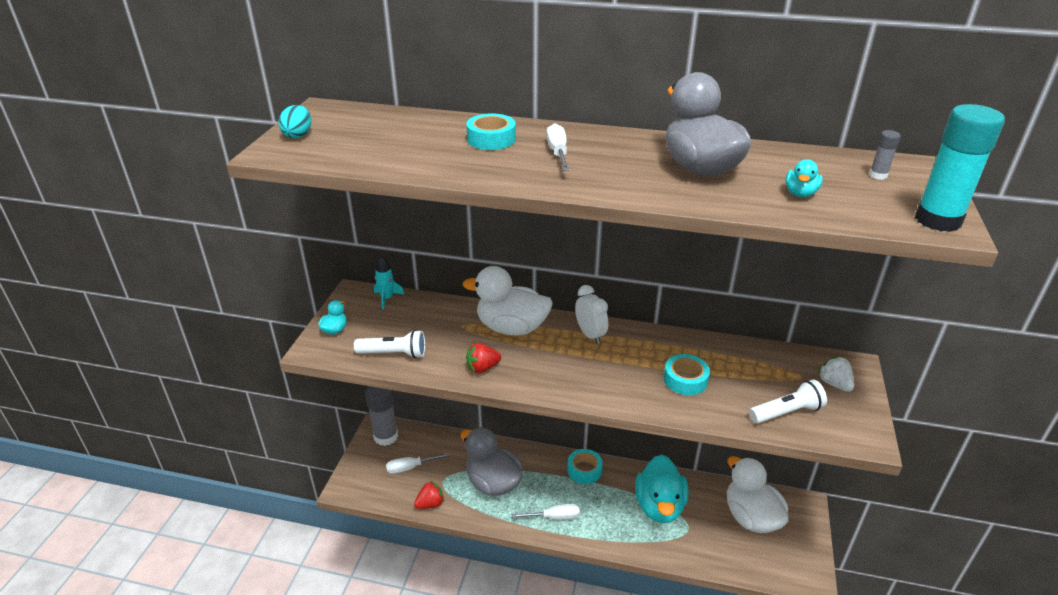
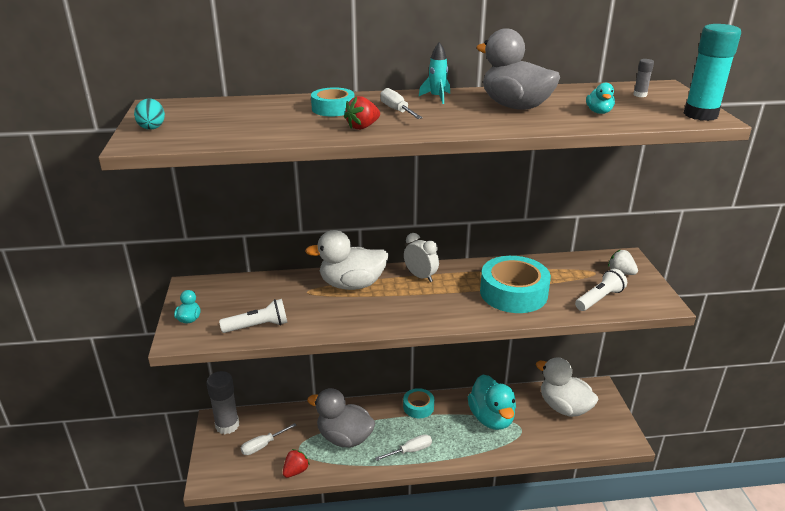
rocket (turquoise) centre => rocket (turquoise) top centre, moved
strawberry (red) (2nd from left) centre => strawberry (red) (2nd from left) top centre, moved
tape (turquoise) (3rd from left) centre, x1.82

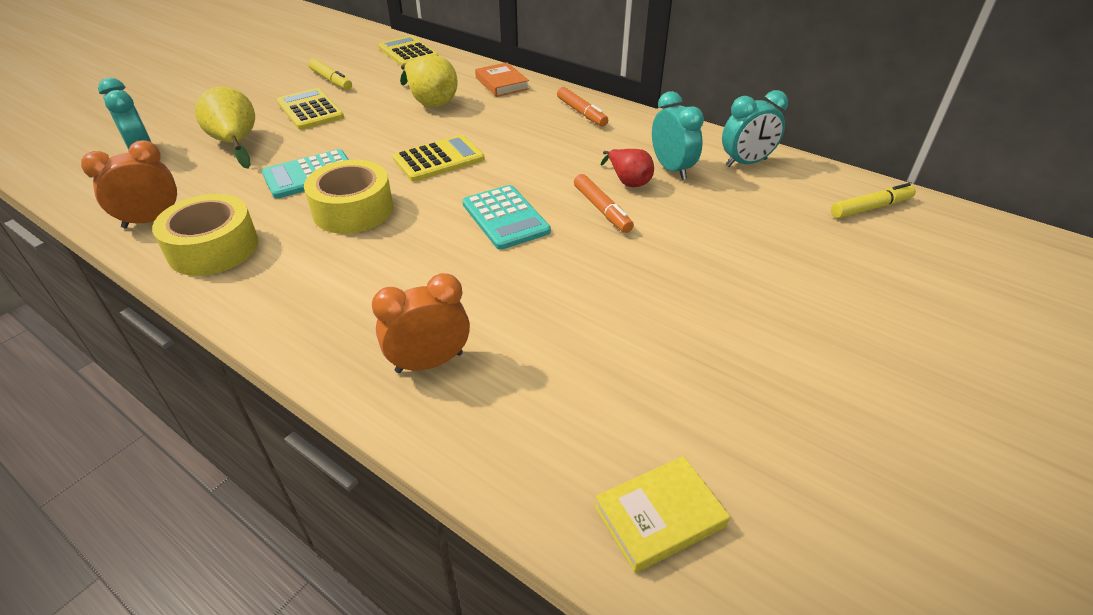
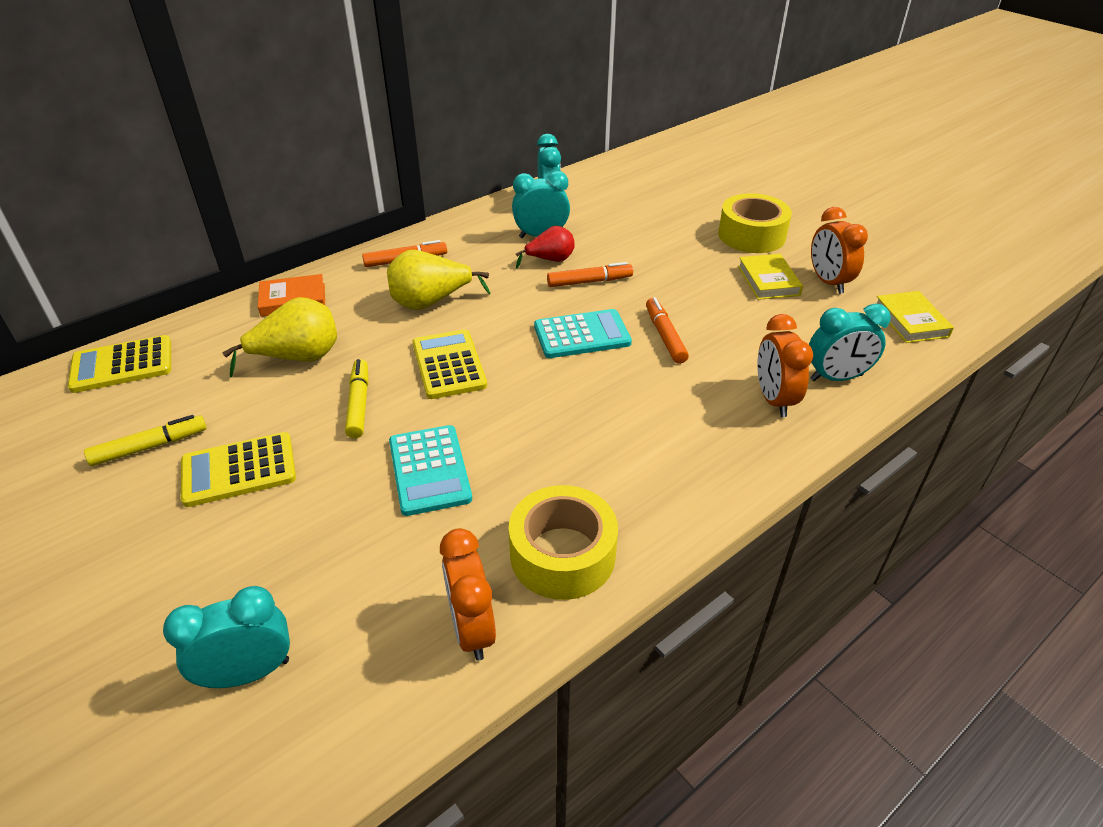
pear (yellow) (1st from left in the first image) top left => pear (yellow) (2nd from left) centre, moved
tape (yellow) (2nd from left) top left => tape (yellow) (2nd from left) top right, moved
marker (yellow) (2nd from left) top right => marker (yellow) (2nd from left) middle left, moved
nothing => marker (orange) (3rd from left) centre
nothing => book (yellow) (1st from left) middle right
nothing => clock (turquoise) (4th from left) middle right
nothing => clock (orange) (3rd from left) top right

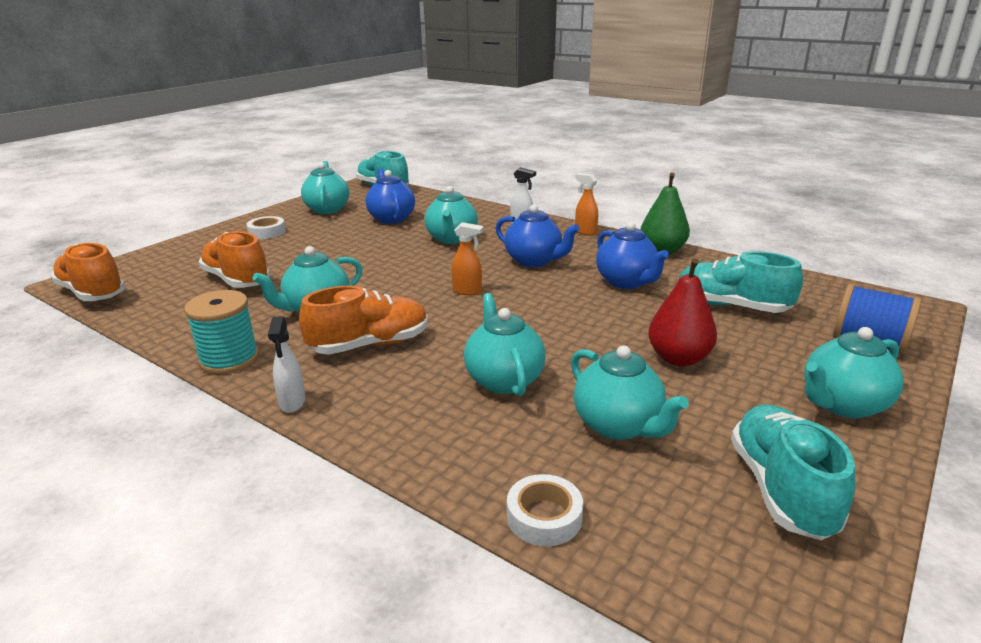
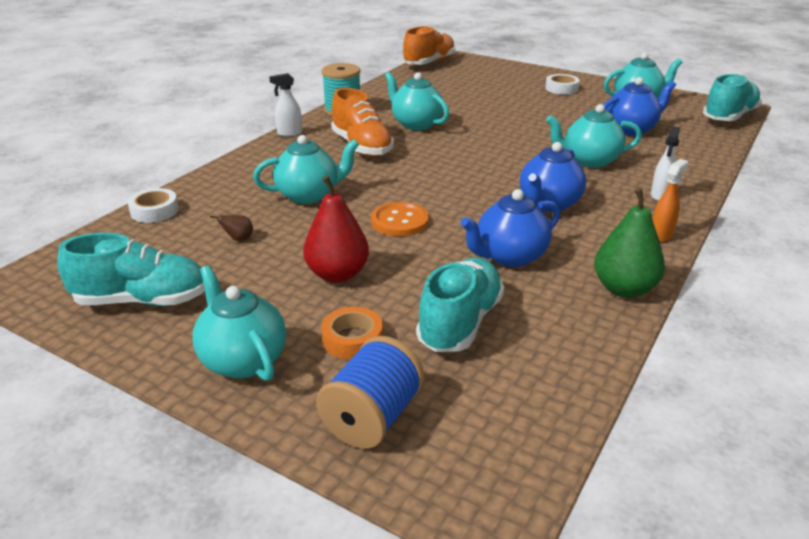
shoe (orange) (2nd from left) middle left => nothing
spray bottle (orange) (1st from left) centre => nothing
teapot (turquoise) (5th from left) centre => pear (brown) middle left
nothing => tape (orange) centre
nothing => button (orange) centre

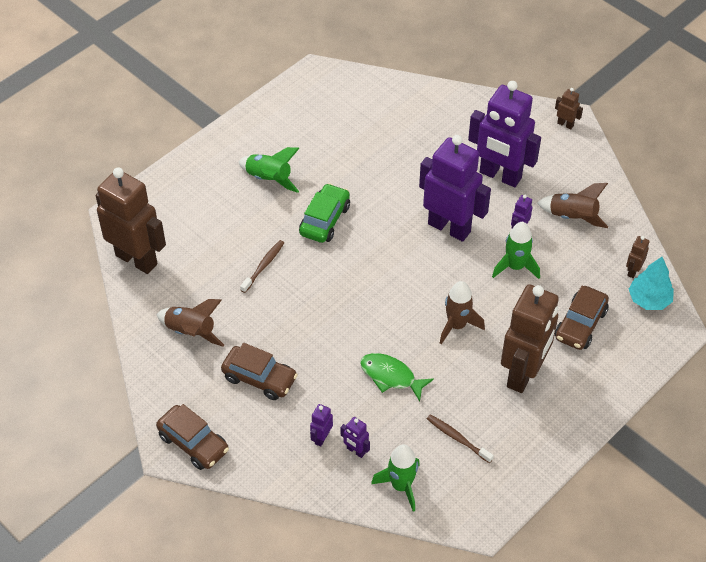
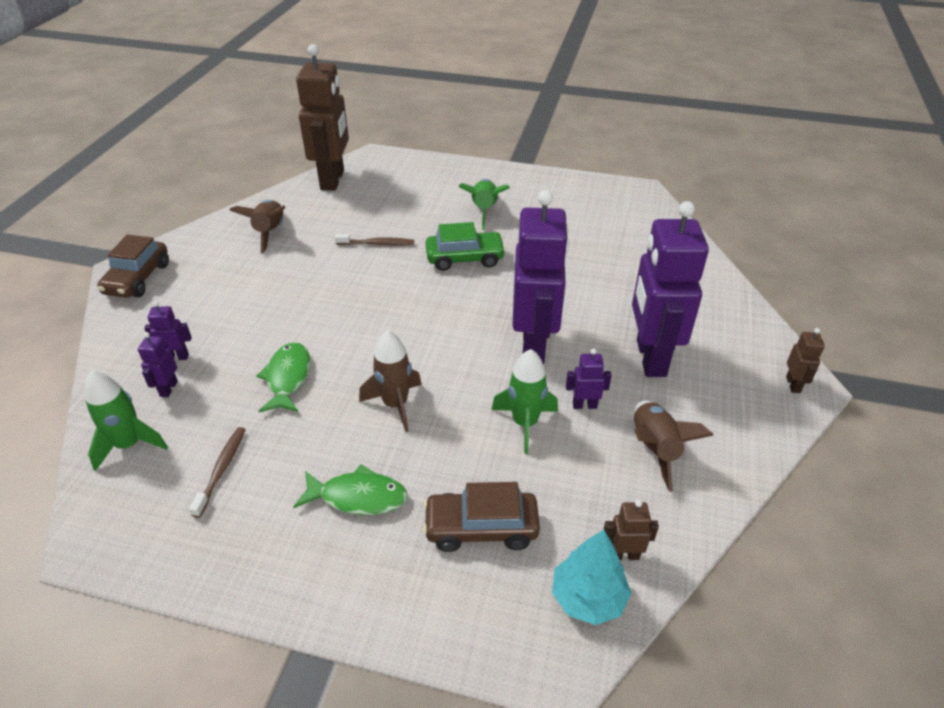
car (brown) (2nd from left) centre => nothing
robot (brown) (2nd from left) middle right => fish (green) (2nd from left) bottom centre

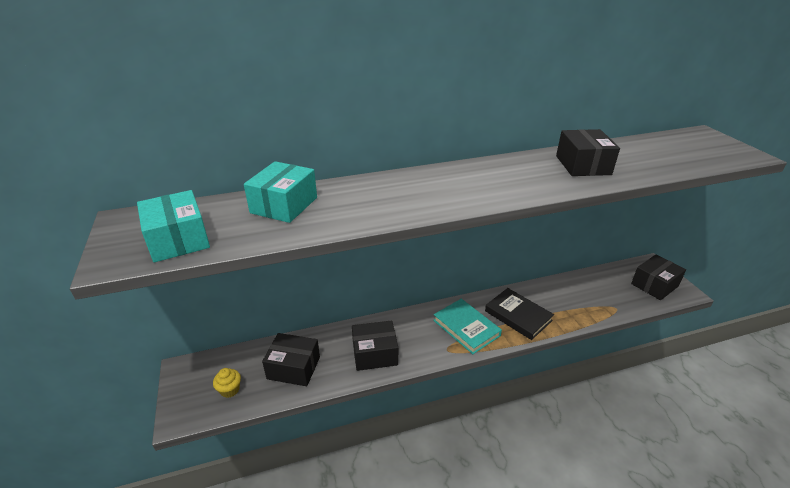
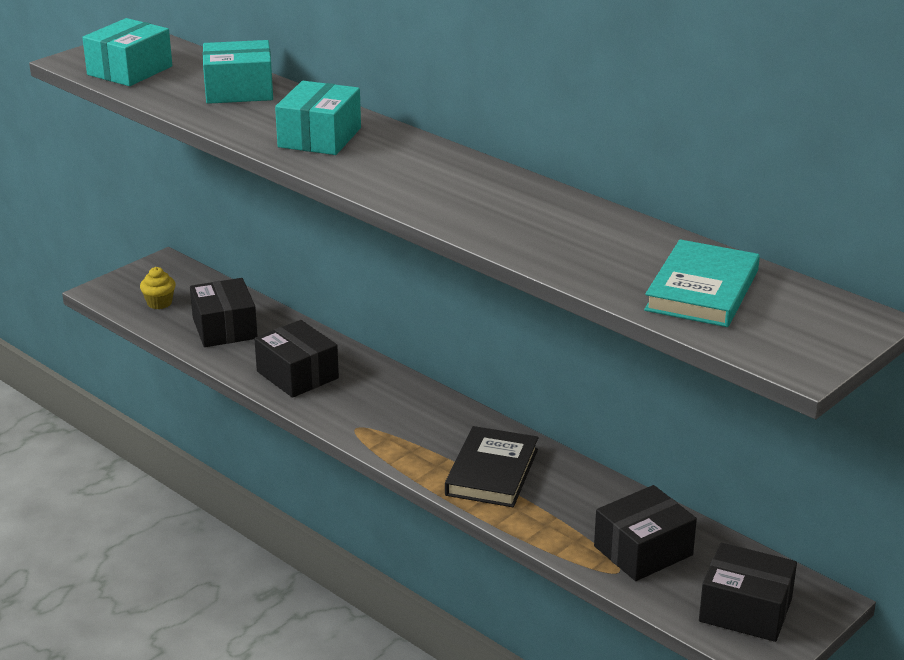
book (turquoise) bottom centre => book (turquoise) middle right, moved
box (black) (3rd from left) top right => box (black) (3rd from left) bottom right, moved
nothing => box (turquoise) (3rd from left) top centre

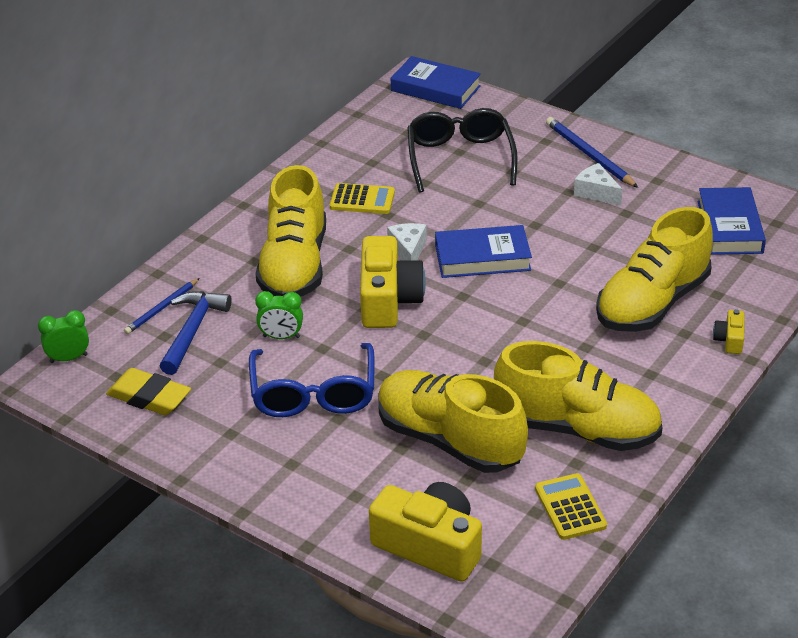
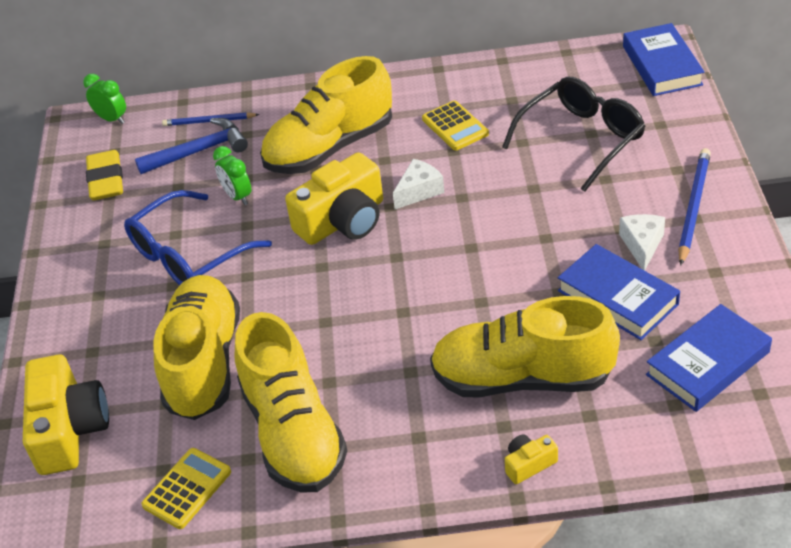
book (blue) (2nd from left in the first image) centre => book (blue) (1st from left) middle right, moved

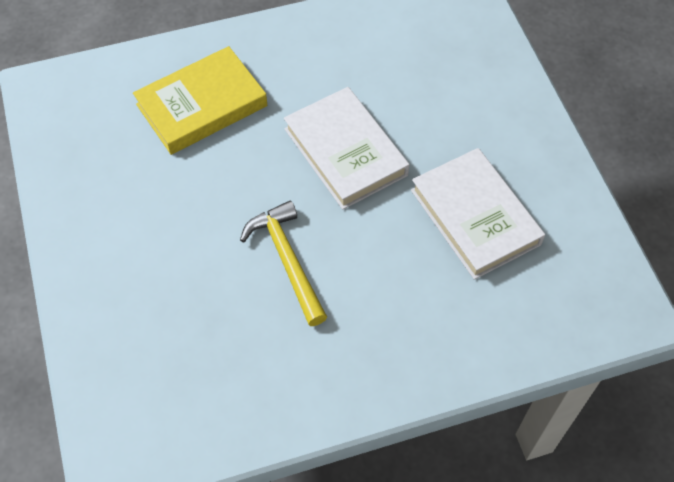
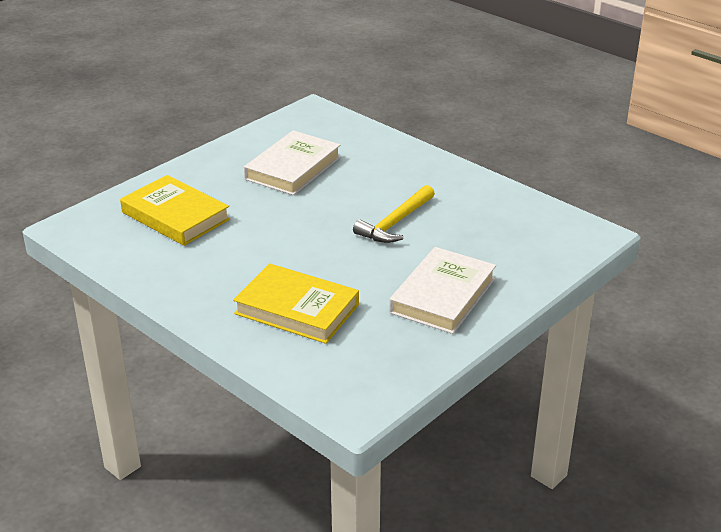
book (white) (1st from left in the first image) top centre => book (white) (2nd from left) centre, moved
nothing => book (yellow) (1st from left) middle left

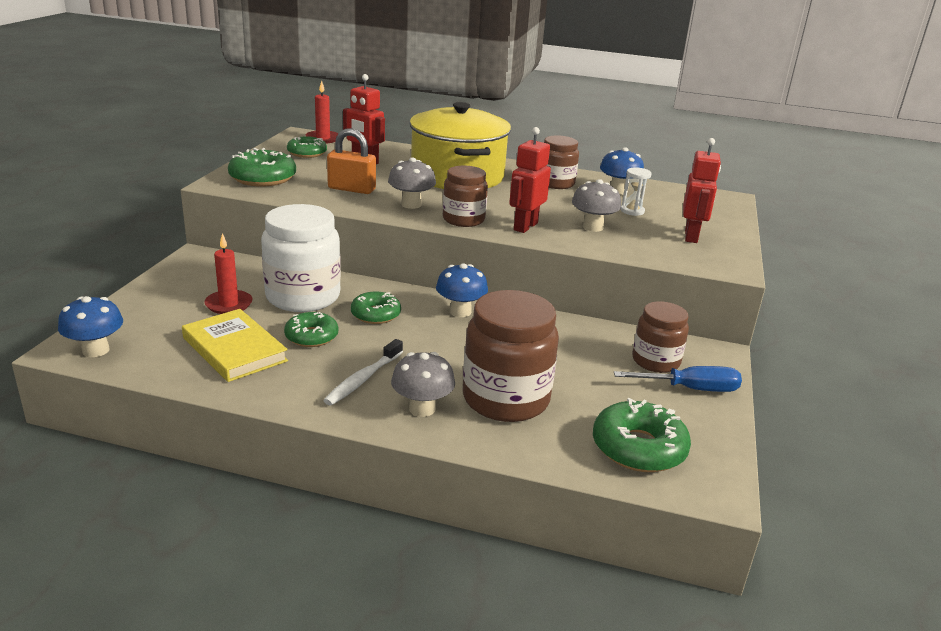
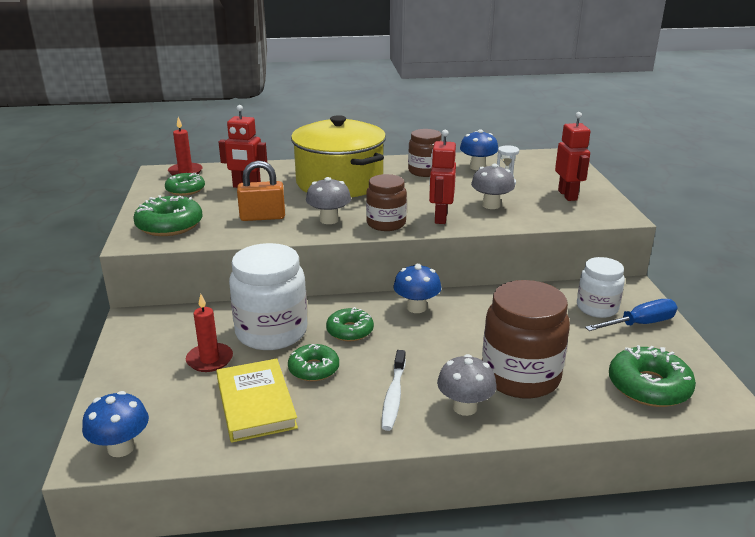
book (yellow) middle left => book (yellow) bottom centre, 45 degrees clockwise
jar (brown) (4th from left) middle right => jar (white) (2nd from left) middle right

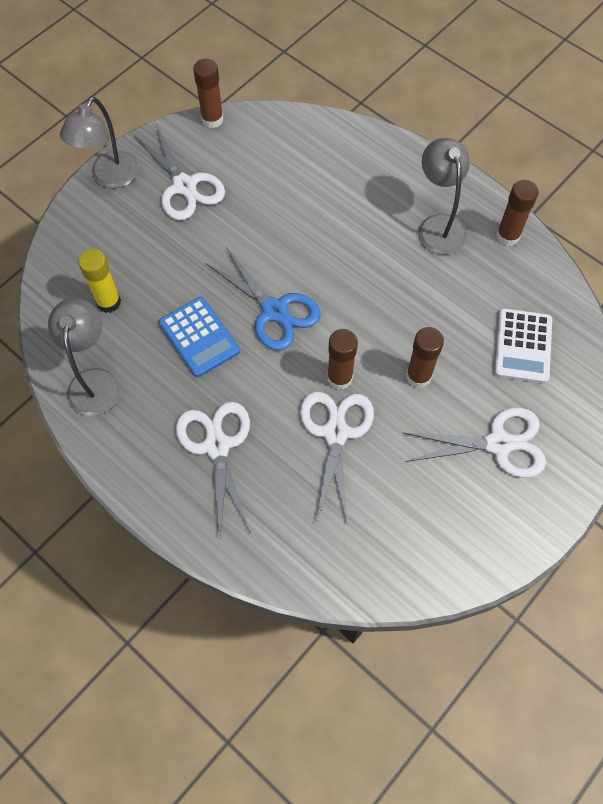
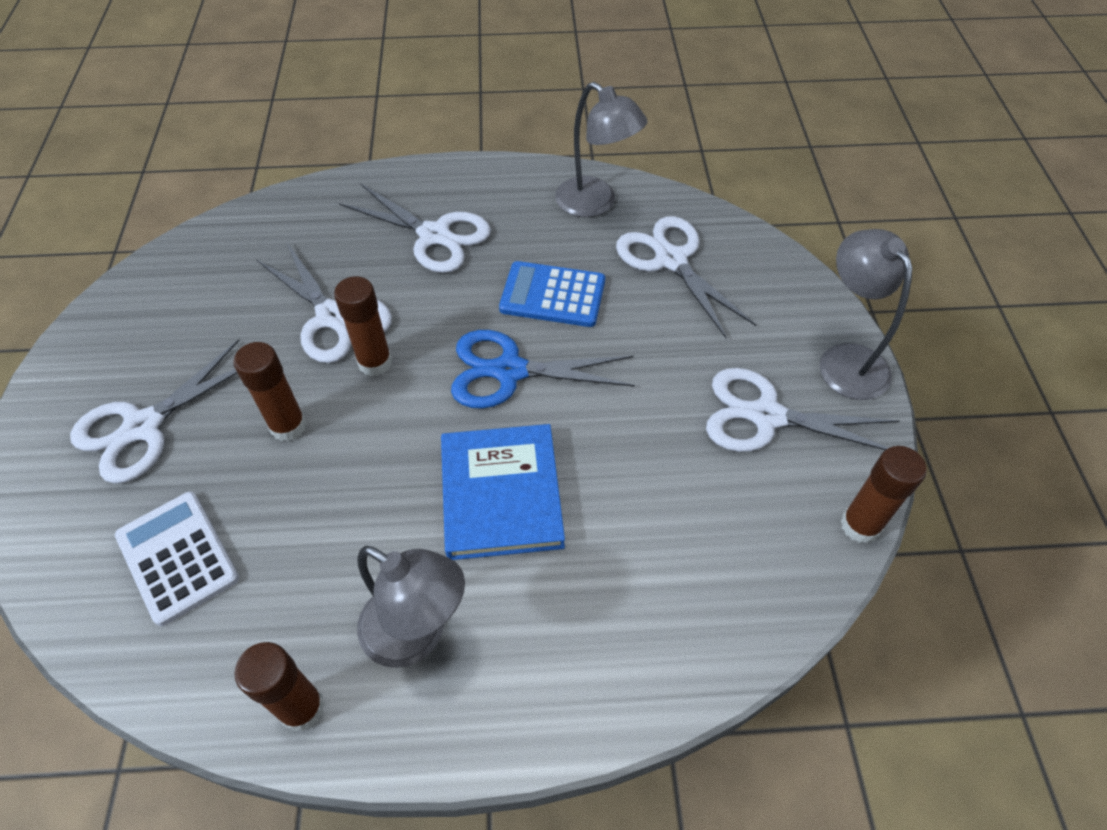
glue stick (yellow) middle left => scissors (white) (4th from left) centre
nothing => book (blue) centre

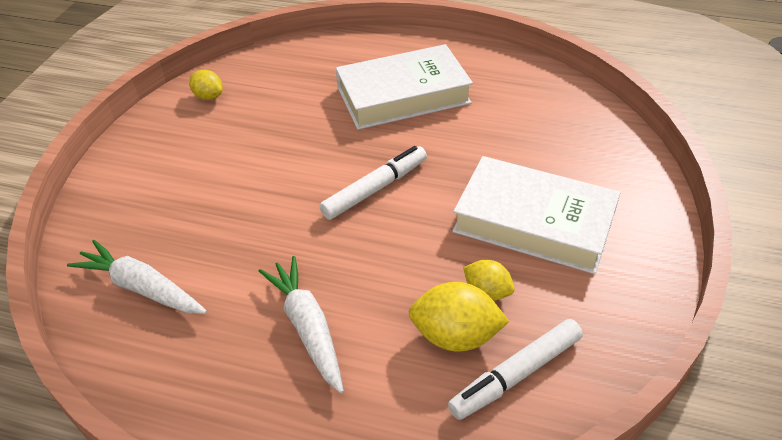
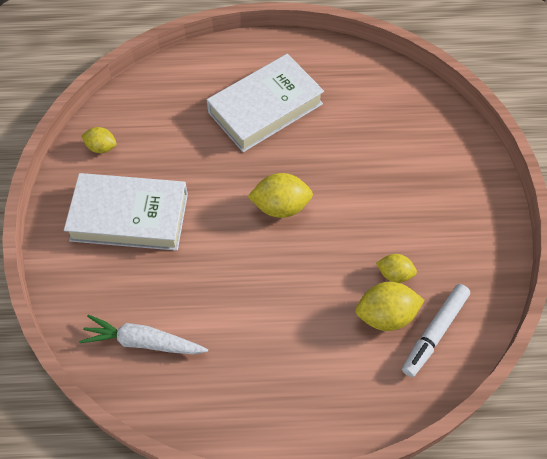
carrot (white) (2nd from left) bottom centre => nothing
marker (white) (1st from left) centre => lemon (yellow) (2nd from left) centre
book (white) (2nd from left in the first image) middle right => book (white) (1st from left) middle left, moved

